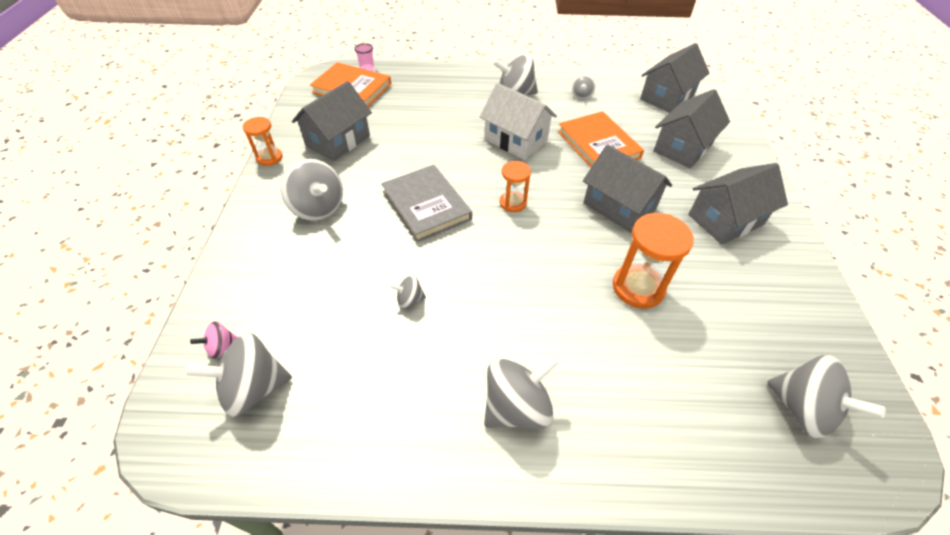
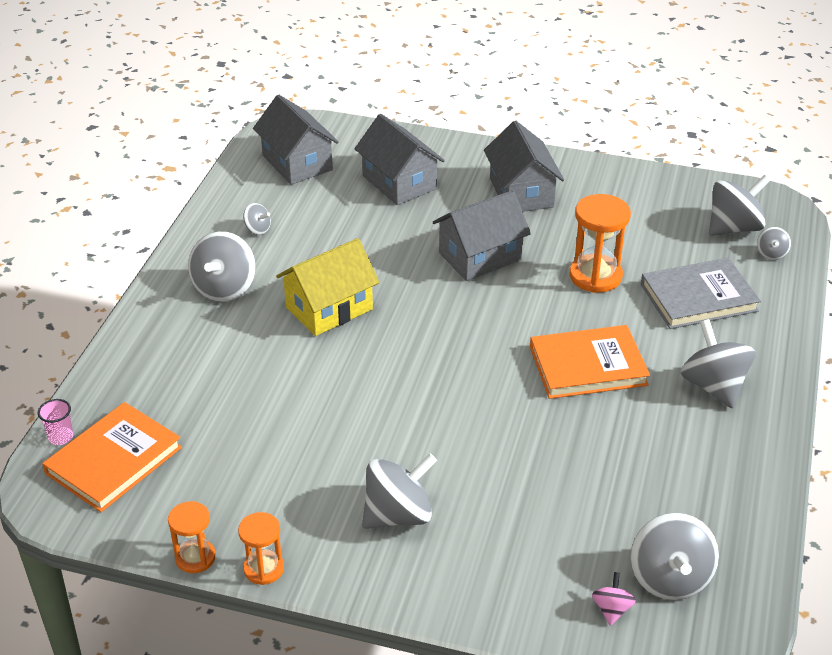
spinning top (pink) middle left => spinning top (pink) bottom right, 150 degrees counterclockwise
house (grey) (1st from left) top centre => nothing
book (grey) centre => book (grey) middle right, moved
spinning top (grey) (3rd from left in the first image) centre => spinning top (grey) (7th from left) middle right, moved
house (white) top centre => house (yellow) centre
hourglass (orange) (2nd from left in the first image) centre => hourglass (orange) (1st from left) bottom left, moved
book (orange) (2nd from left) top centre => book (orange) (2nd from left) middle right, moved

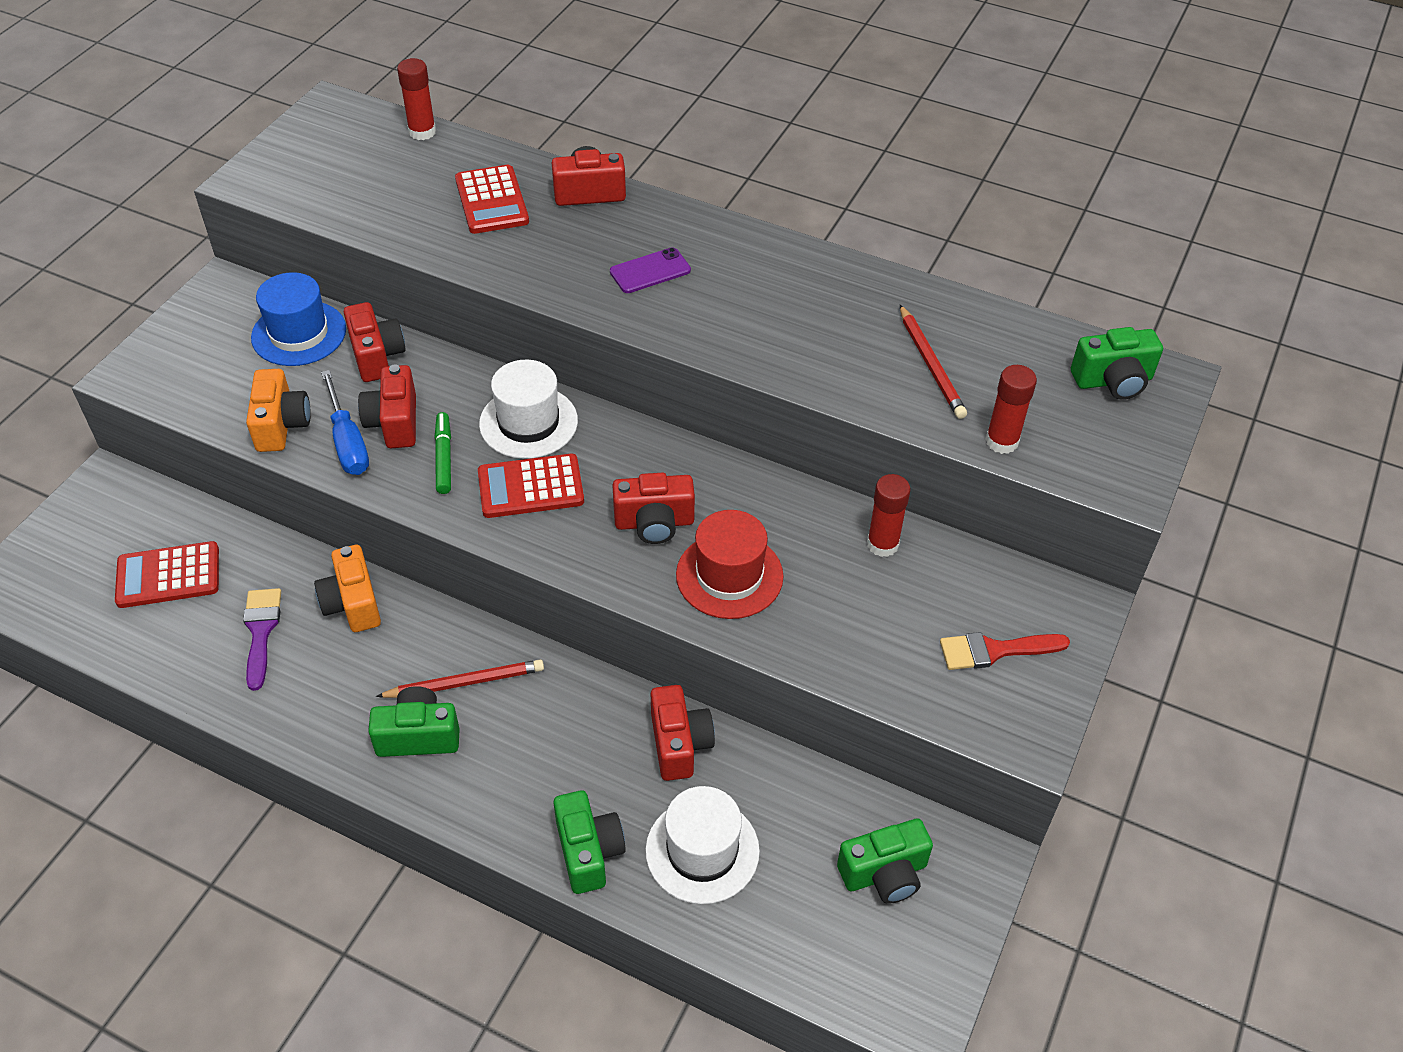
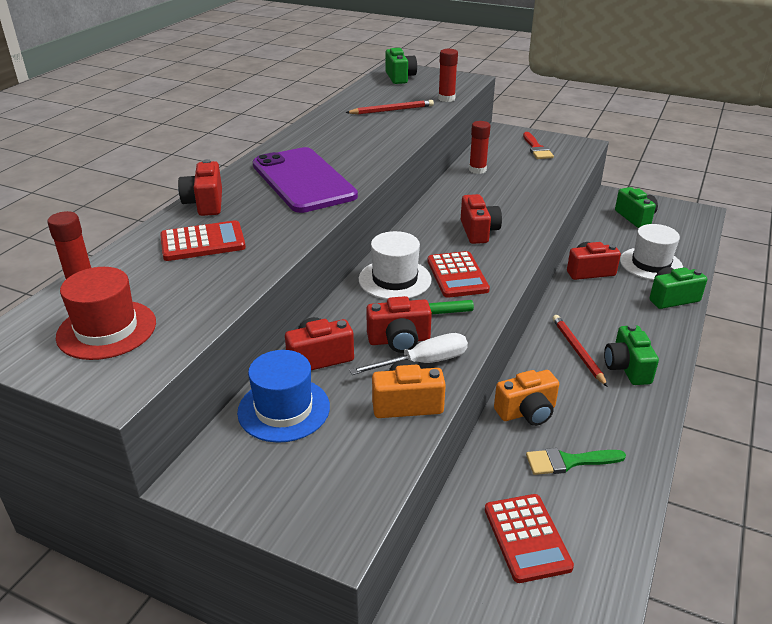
brush (purple) middle left => brush (green) bottom right
screwdriver (blue) middle left => screwdriver (white) centre
phone (purple) top centre, x2.33
hat (red) centre => hat (red) middle left, moved

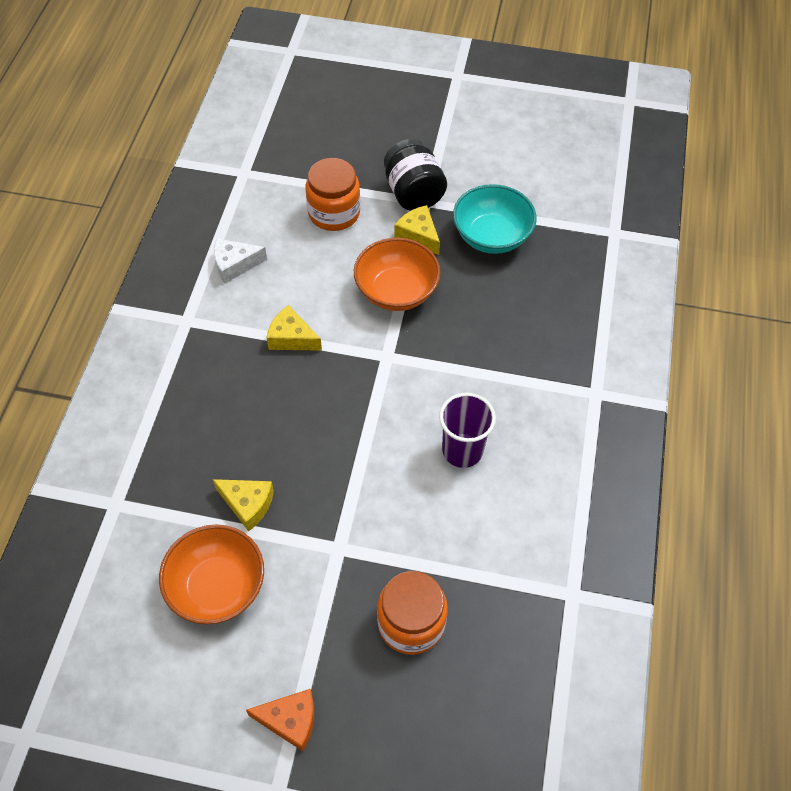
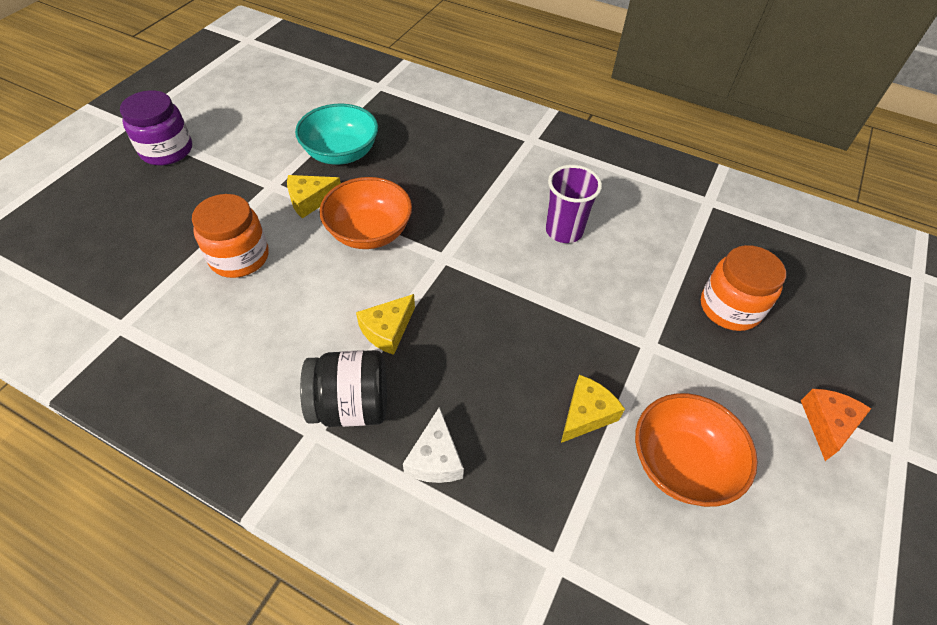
cheese (white) top left => cheese (white) bottom centre, moved
jar (black) top centre => jar (black) centre, moved
nothing => jar (purple) top left

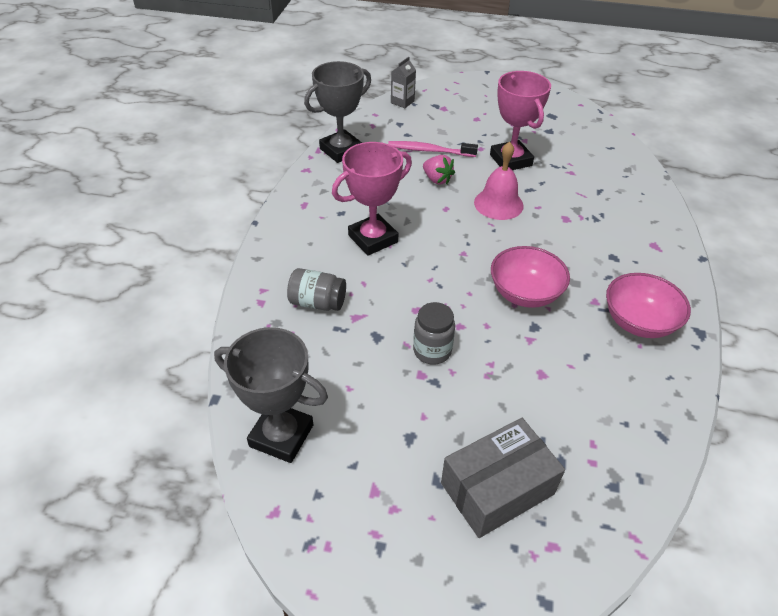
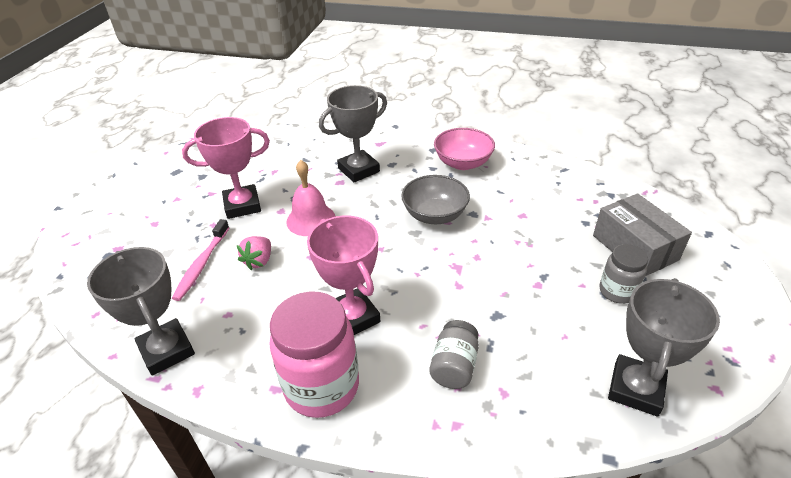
carton (grey) top centre => nothing
jar (grey) (2nd from left) centre => jar (grey) (2nd from left) middle right, moved
strawberry (pink) top centre => strawberry (pink) middle left, 150 degrees clockwise
bowl (pink) (1st from left) middle right => bowl (grey) centre
nothing => jar (pink) bottom centre
nothing => trophy (grey) (2nd from left) top centre

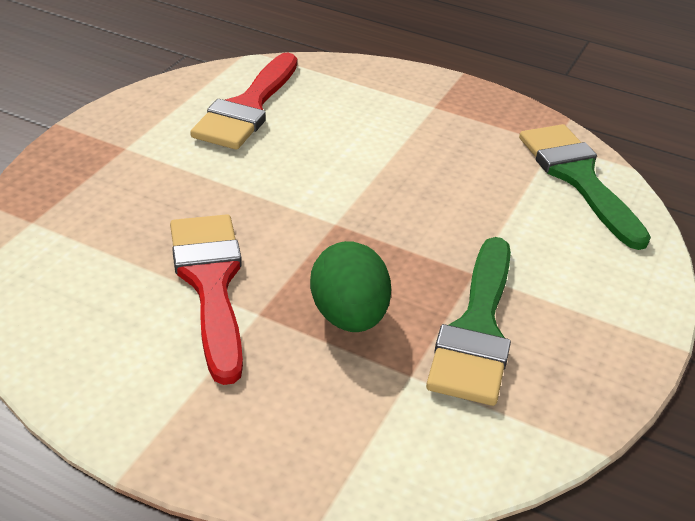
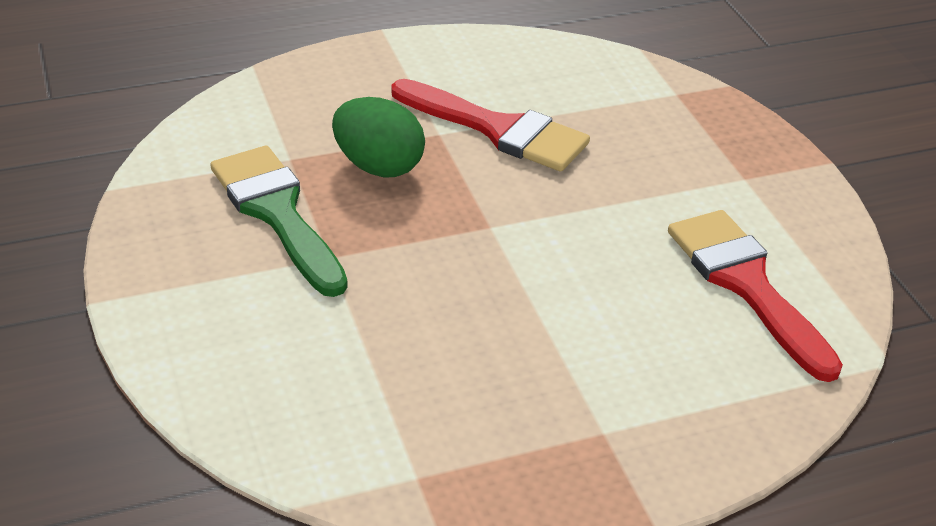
brush (green) (2nd from left) middle right => nothing

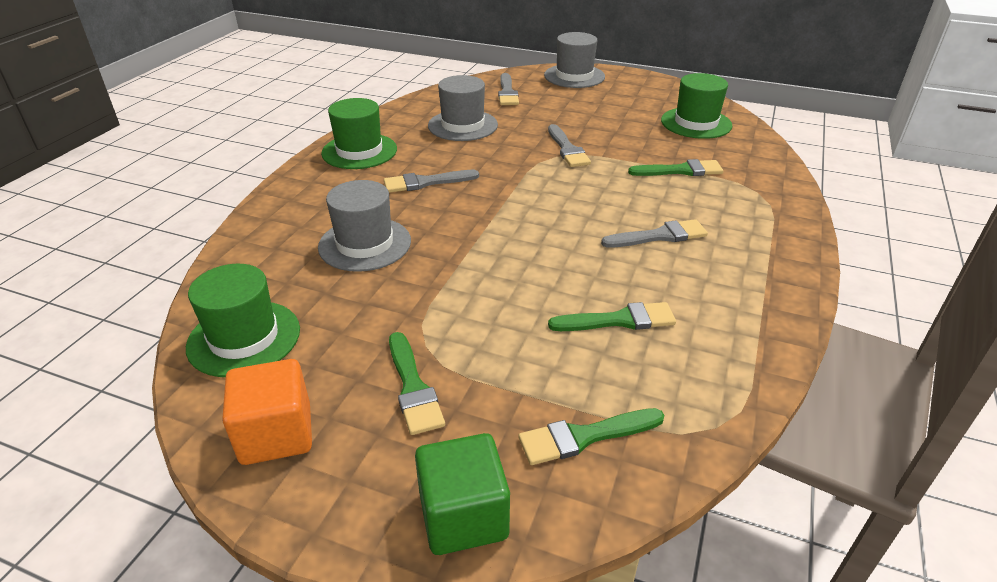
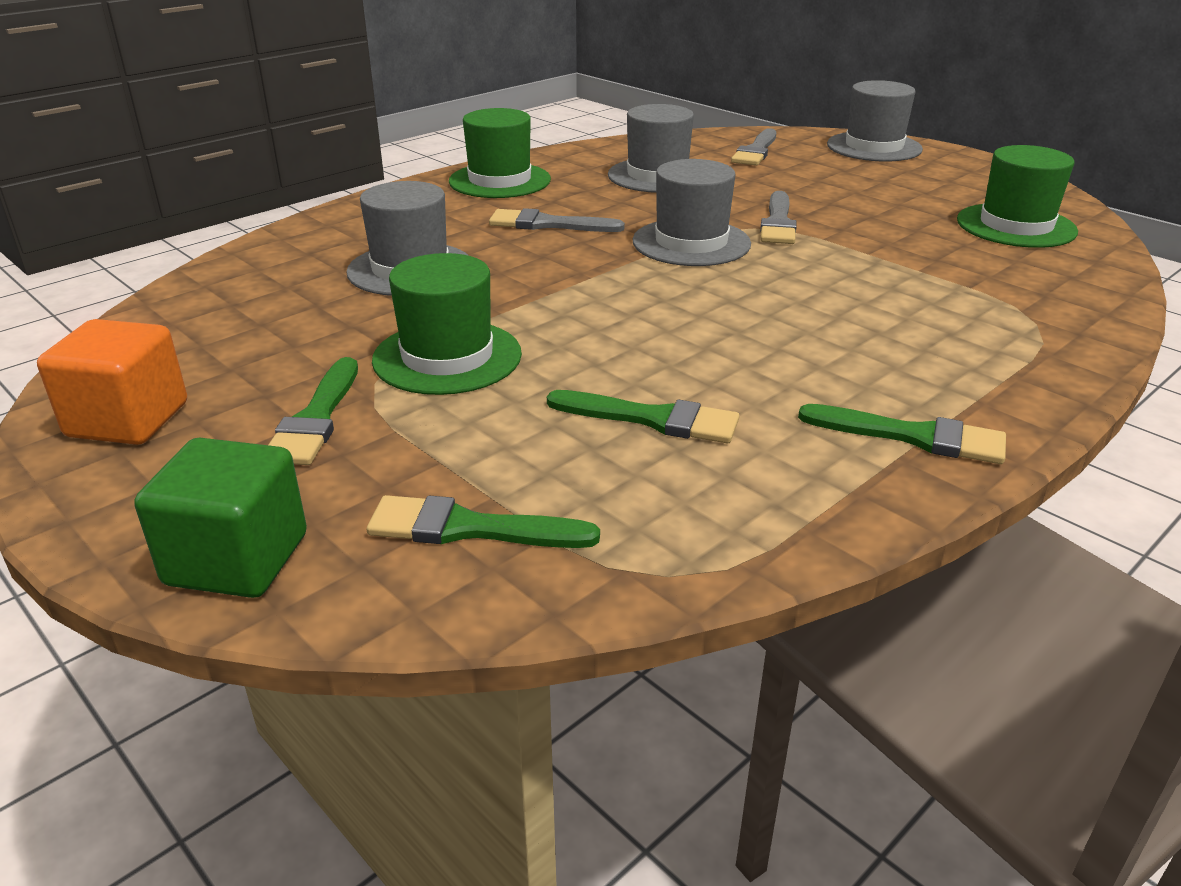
hat (green) (1st from left) middle left => hat (green) (1st from left) centre, moved
brush (grey) (4th from left) centre => nothing
brush (green) (4th from left) top right => brush (green) (4th from left) middle right, moved
nothing => hat (grey) (3rd from left) top centre

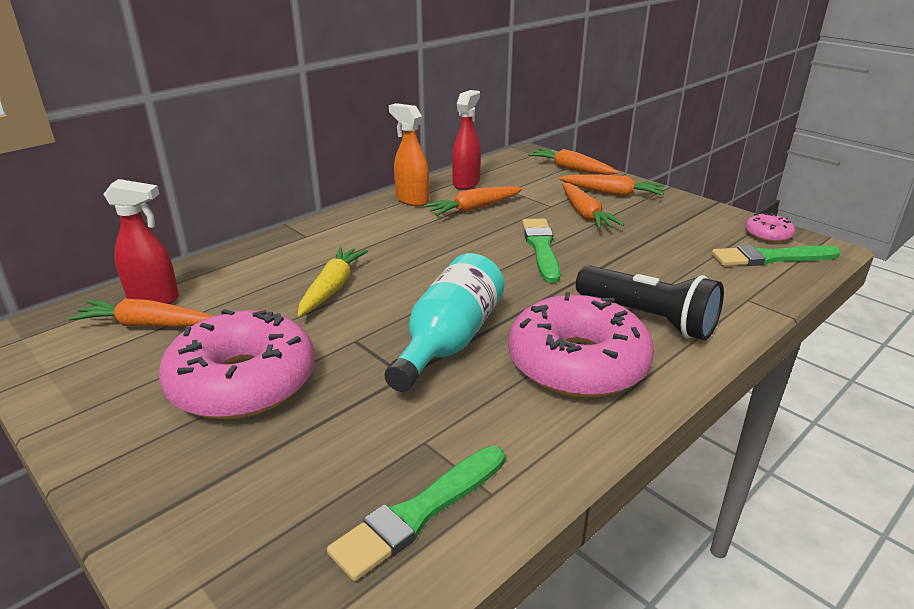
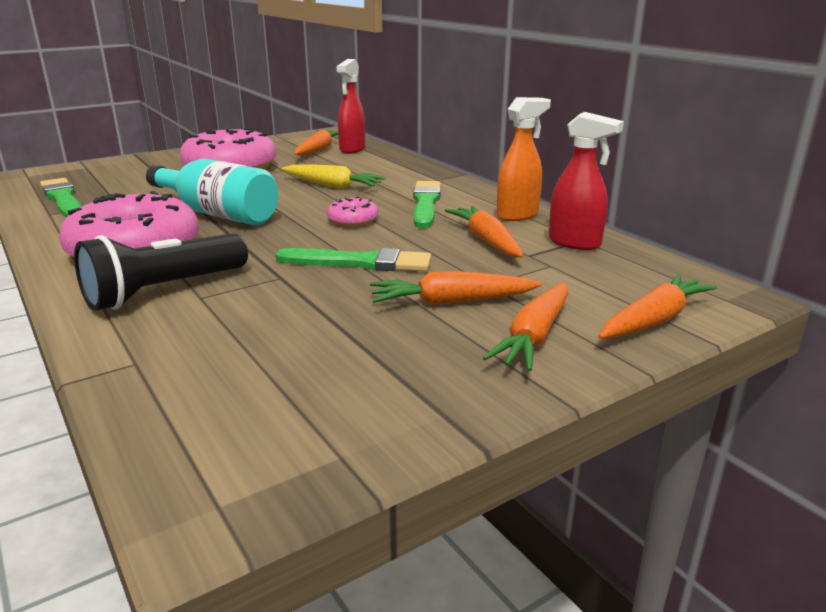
brush (green) (3rd from left) middle right => brush (green) (3rd from left) centre, moved
donut (pink) (3rd from left) middle right => donut (pink) (3rd from left) centre, moved

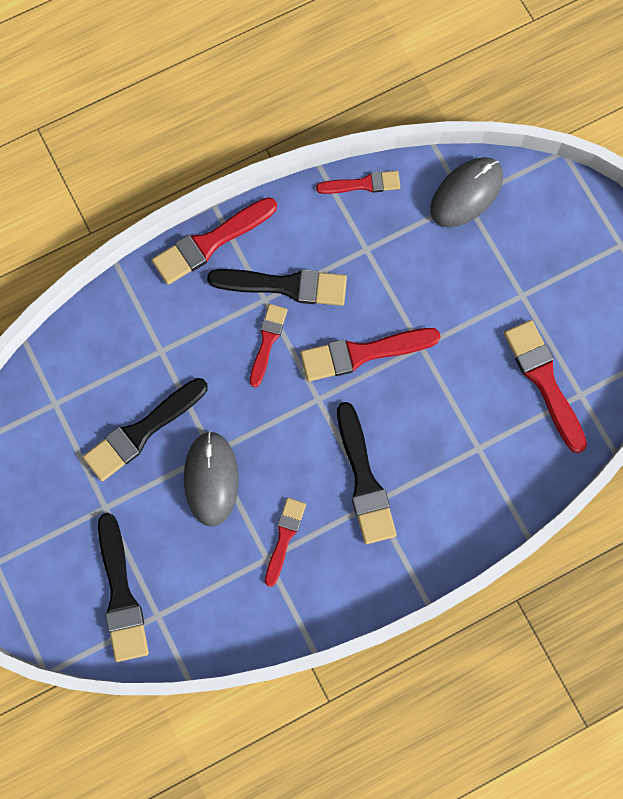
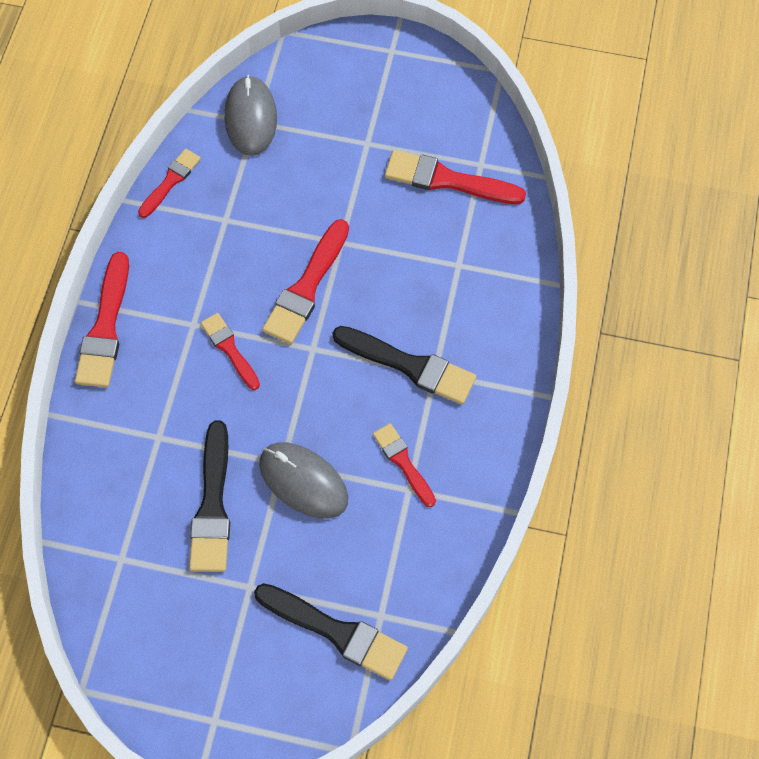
brush (black) (3rd from left) centre => nothing

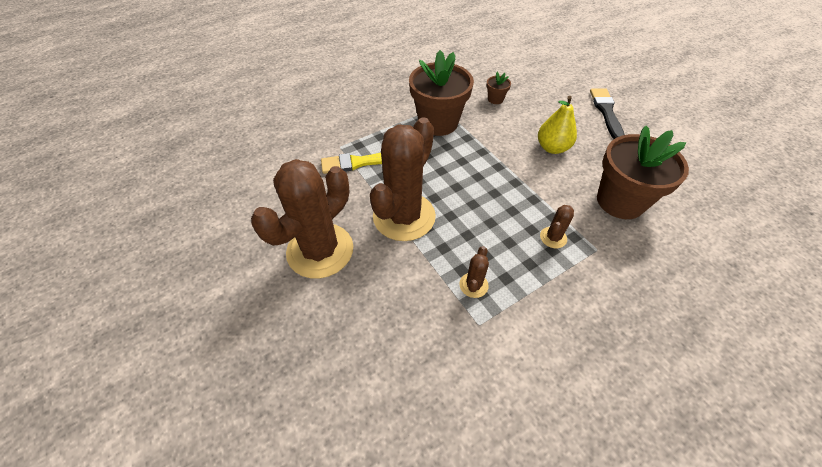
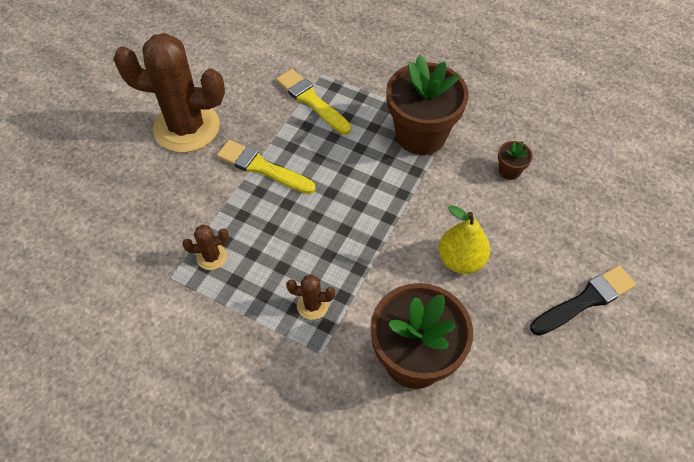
cactus (brown) (2nd from left) centre => brush (yellow) (1st from left) centre

